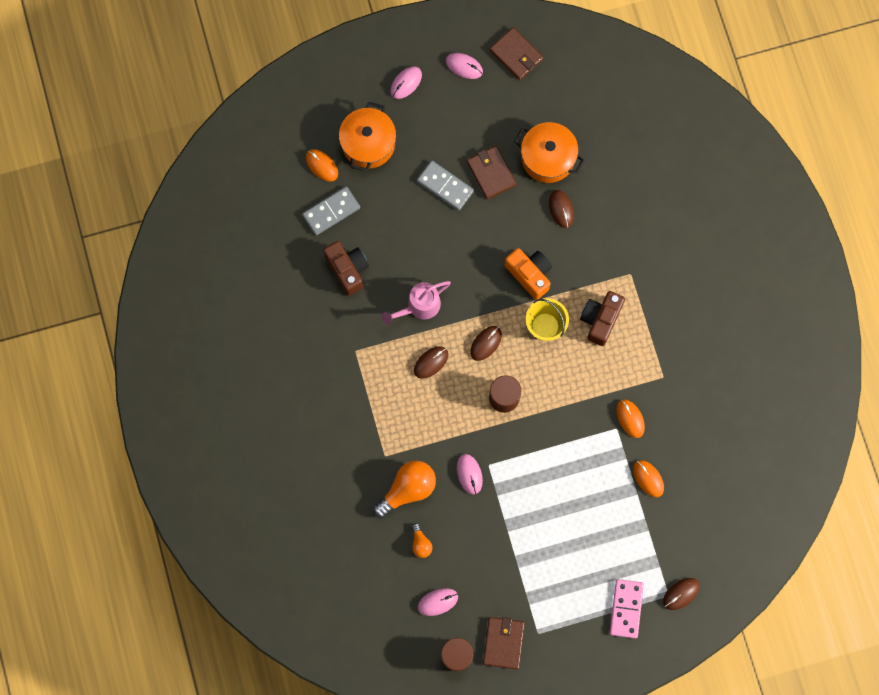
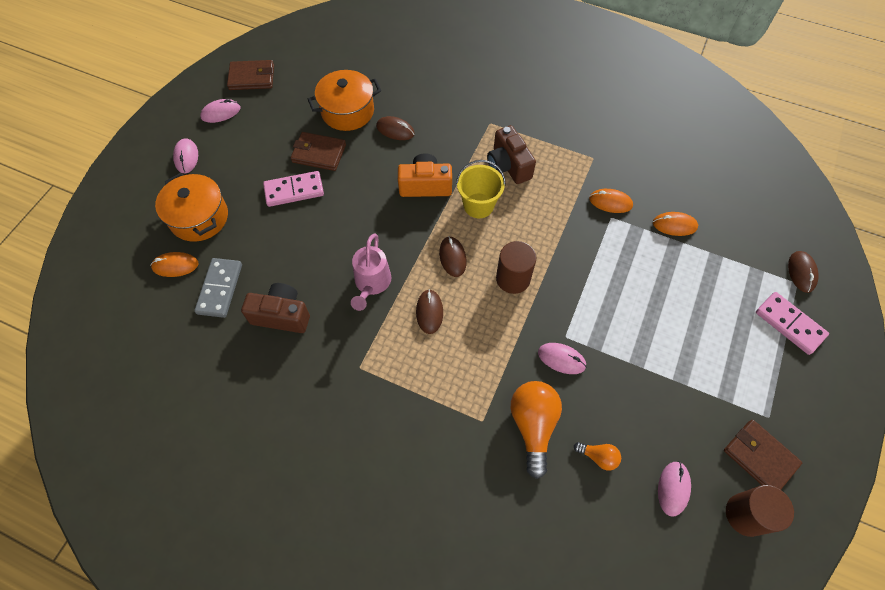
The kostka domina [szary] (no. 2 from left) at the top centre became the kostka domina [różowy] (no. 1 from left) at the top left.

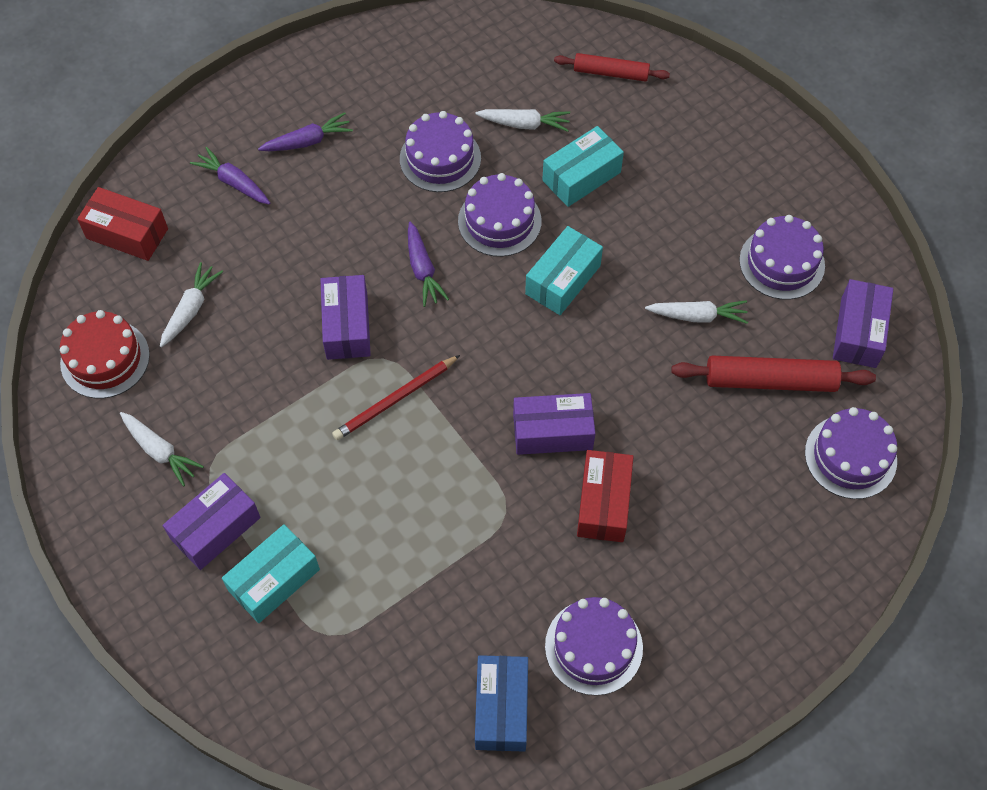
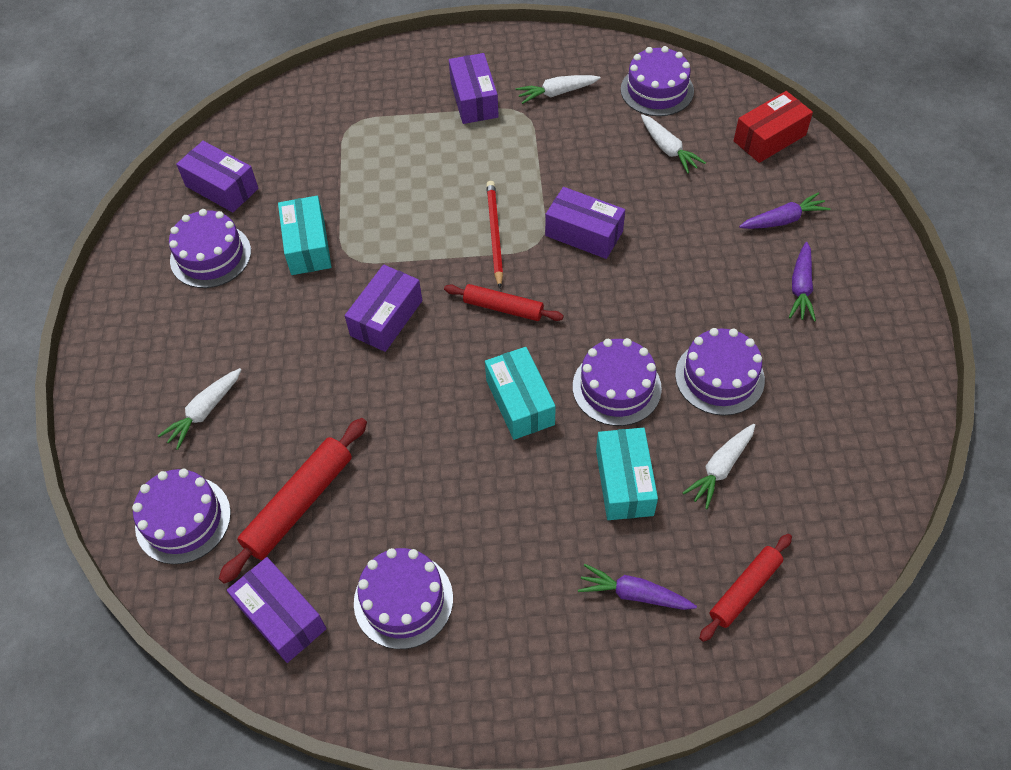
The tort [czerwony] at the middle left became the tort [fioletowy] (no. 5 from left) at the top centre.
The pudełko [turkusowy] (no. 1 from left) moved from the bottom left to the top left.
The marchewka [fioletowy] (no. 3 from left in the first image) moved from the centre to the bottom centre.
The pudełko [niebieski] at the bottom centre became the pudełko [fioletowy] (no. 1 from left) at the top left.
The pudełko [czerwony] (no. 2 from left) at the centre disappeared.
The marchewka [biały] (no. 4 from left in the first image) moved from the middle right to the middle left.
The wałek do ciasta [czerwony] (no. 2 from left) at the centre appeared.

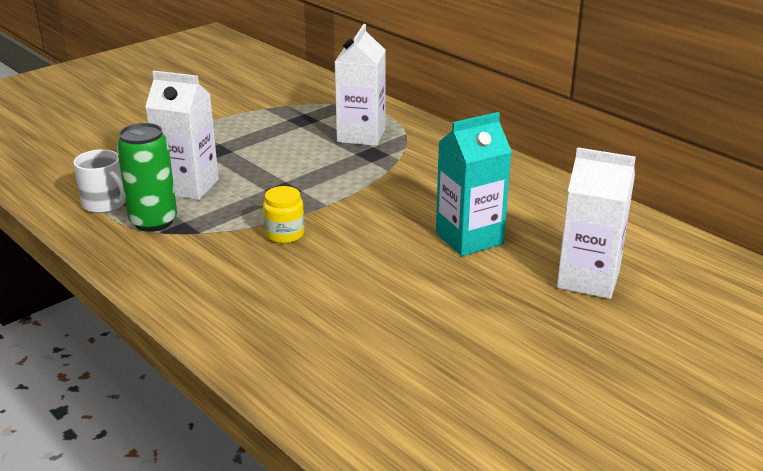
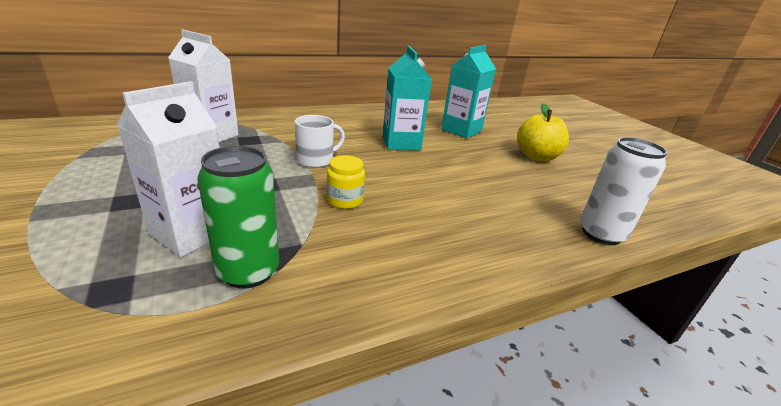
The kubek [biały] moved from the middle left to the centre.
The karton mleka [biały] (no. 3 from left) at the middle right became the karton mleka [turkusowy] (no. 2 from left) at the top centre.
The jabłko [żółty] at the top right appeared.
The puszka [biały] at the middle right appeared.

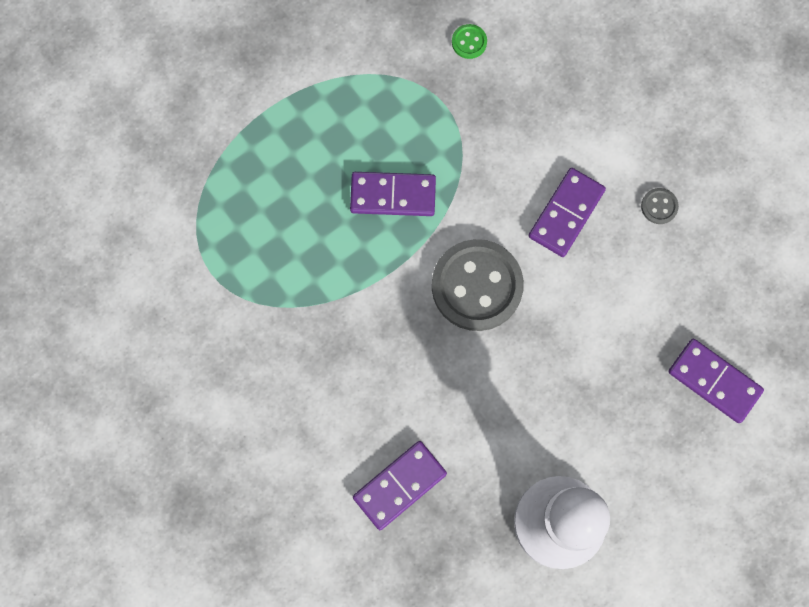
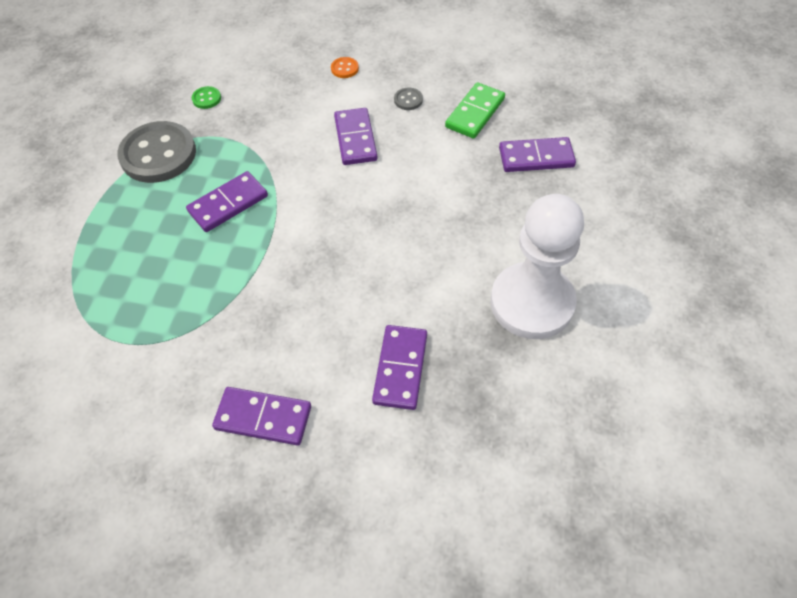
The guzik [szary] (no. 1 from left) moved from the centre to the top left.
The kostka domina [fioletowy] (no. 2 from left) at the bottom left appeared.
The guzik [pomarańczowy] at the top centre appeared.
The kostka domina [zielony] at the top centre appeared.

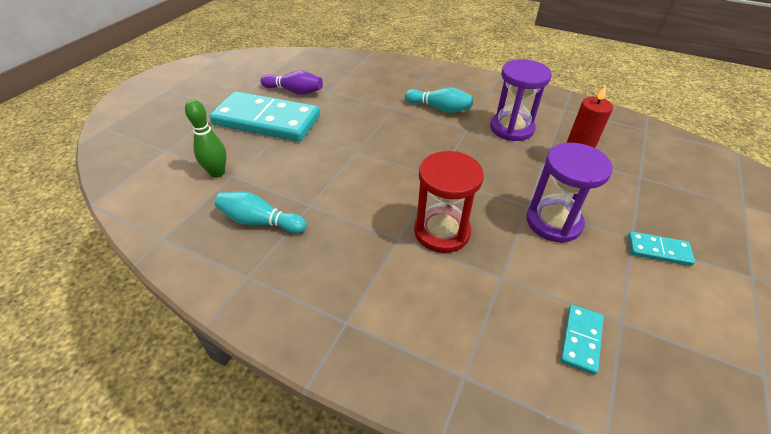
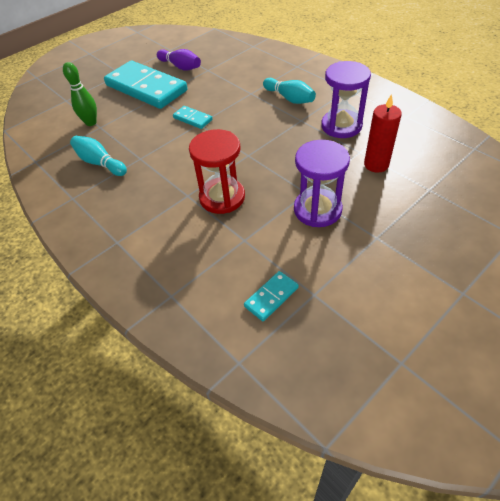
The kostka domina [turkusowy] (no. 3 from left in the first image) moved from the middle right to the top centre.

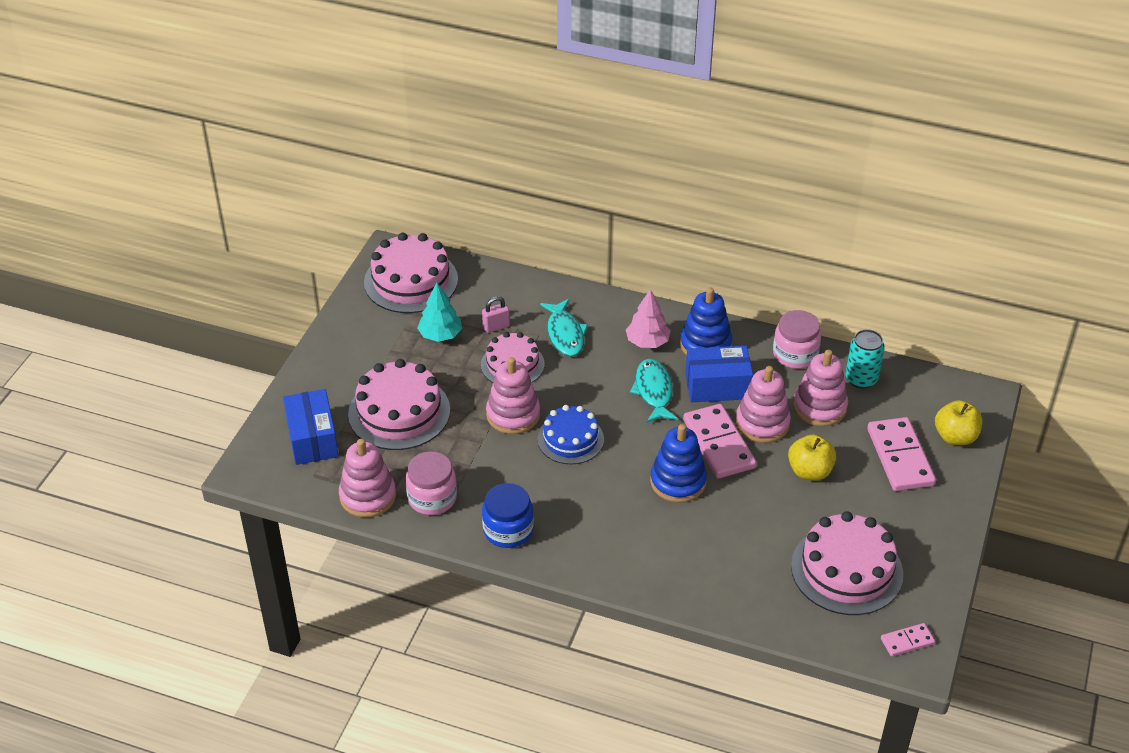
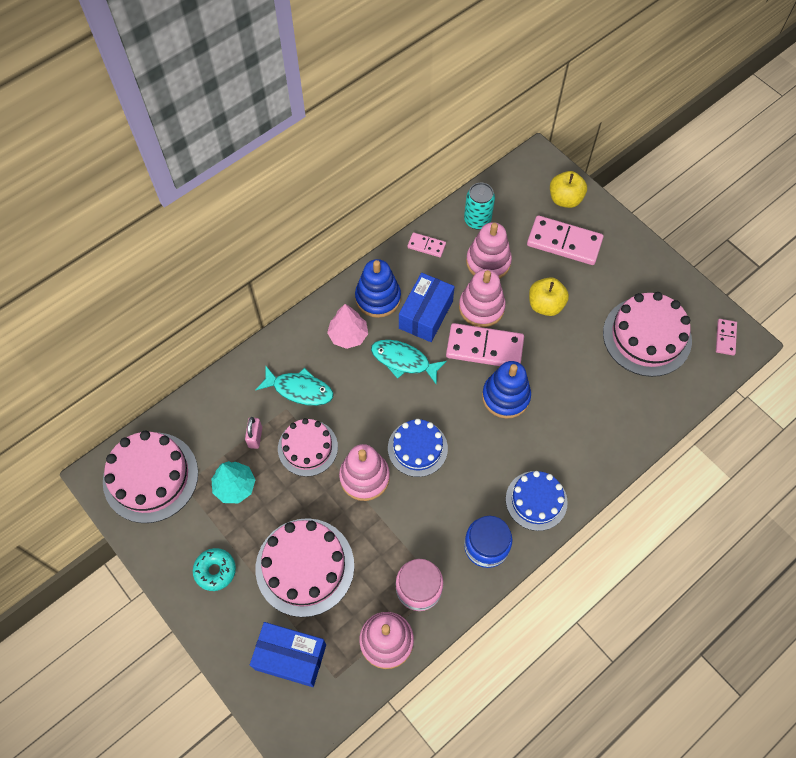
The słoik [różowy] (no. 2 from left) at the middle right was replaced by the kostka domina [różowy] (no. 1 from left) at the top centre.
The donut [turkusowy] at the bottom left appeared.
The tort [niebieski] (no. 2 from left) at the middle right appeared.

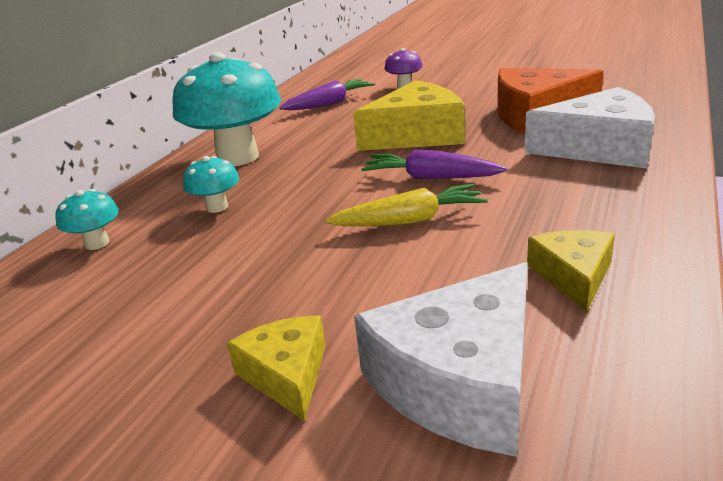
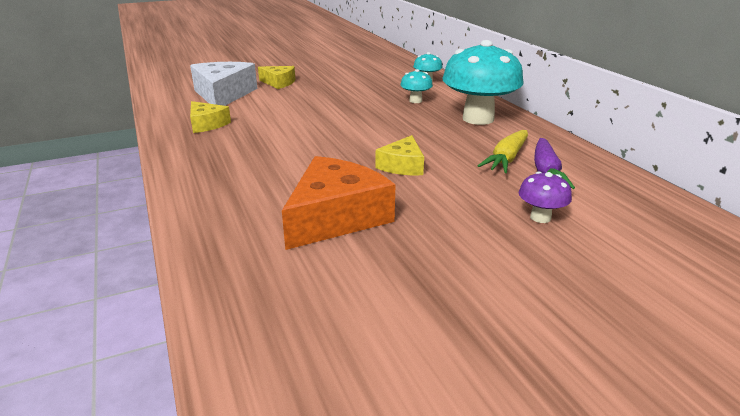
The marchewka [żółty] moved from the centre to the middle right.
The ser [żółty] (no. 2 from left in the first image) at the top centre changed to 0.56 times the size.
The marchewka [fioletowy] (no. 2 from left) at the centre disappeared.
The ser [biały] (no. 2 from left) at the top right disappeared.

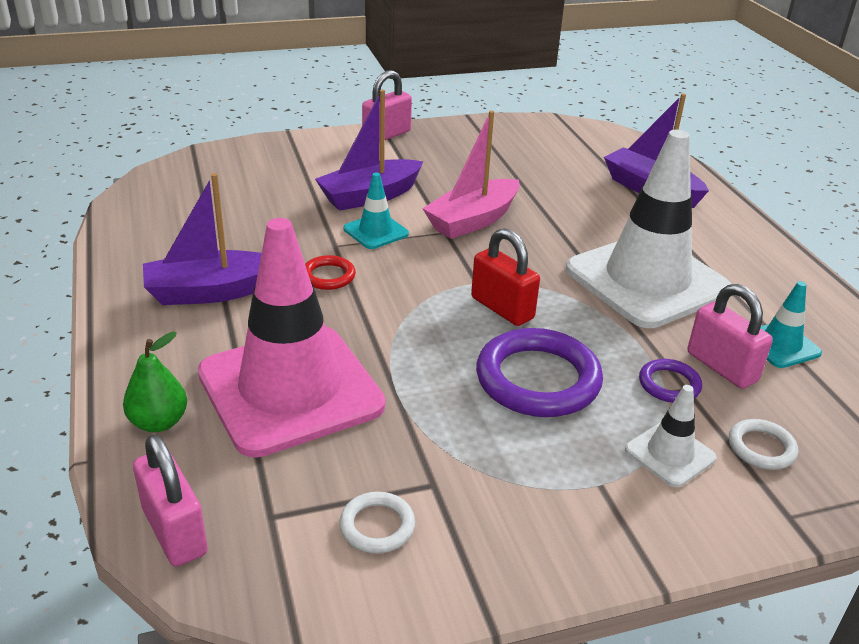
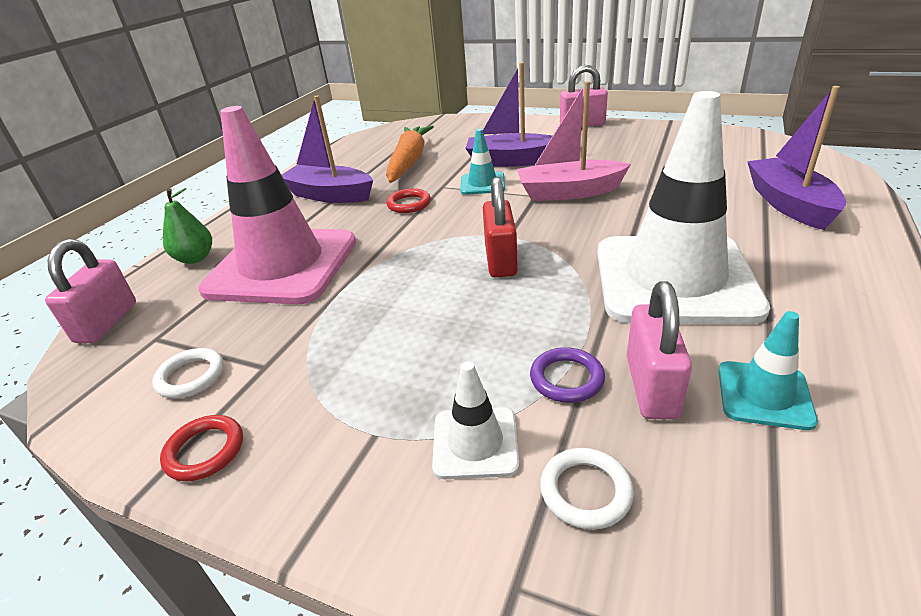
The pierścień [fioletowy] (no. 1 from left) at the centre disappeared.
The pierścień [czerwony] (no. 1 from left) at the bottom left appeared.
The marchewka [pomarańczowy] at the top centre appeared.

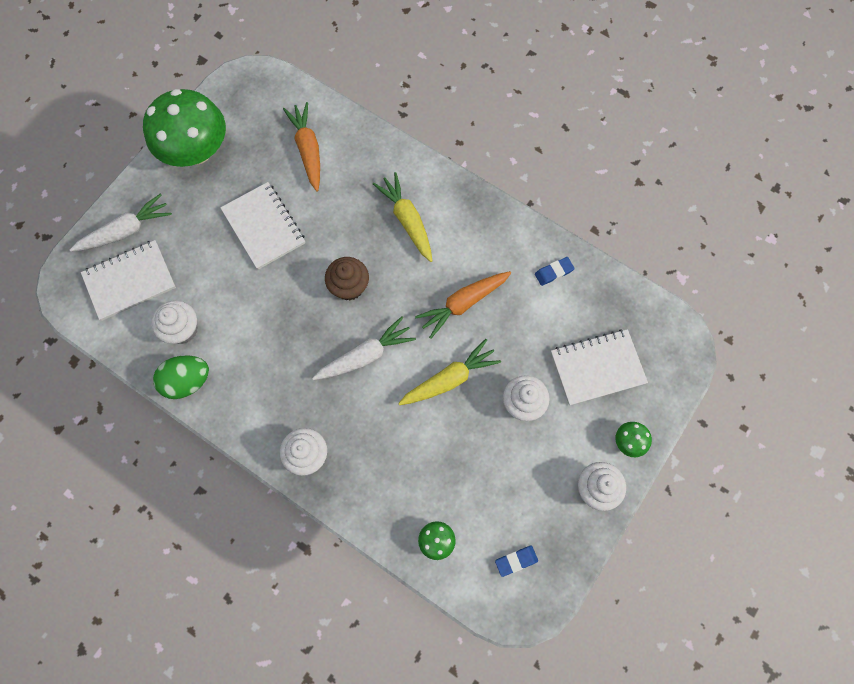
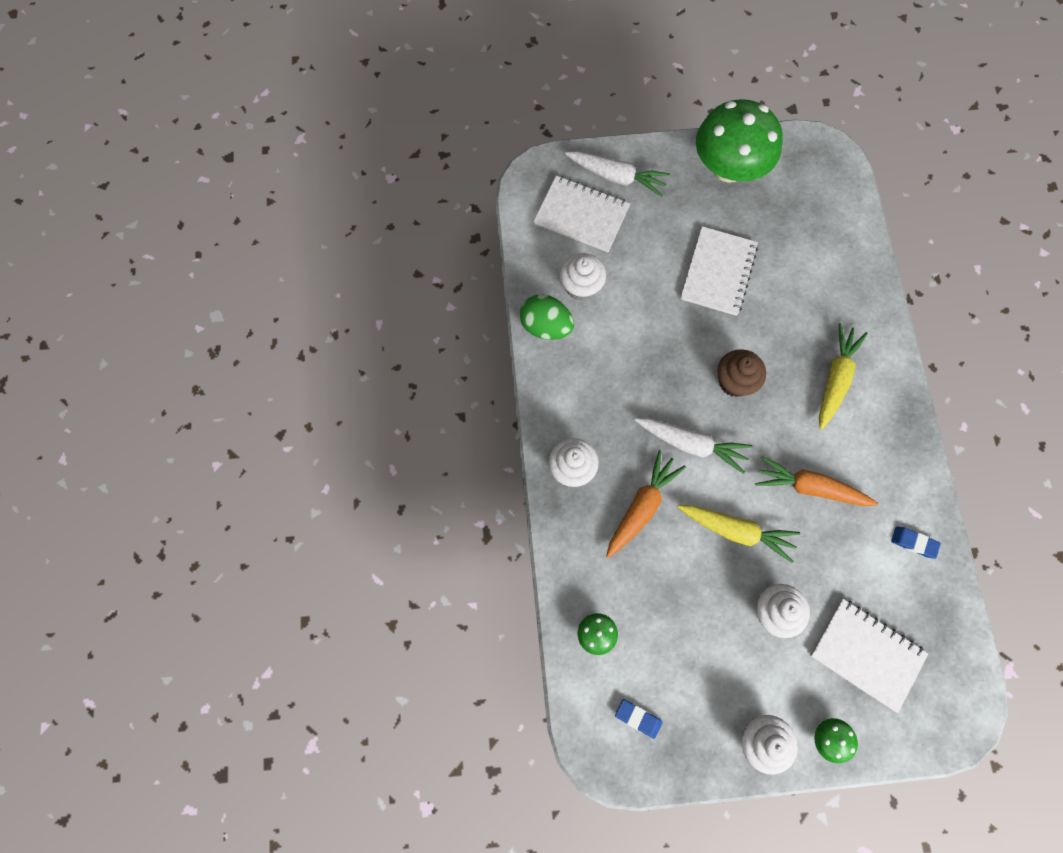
The marchewka [pomarańczowy] (no. 1 from left) moved from the top centre to the centre.

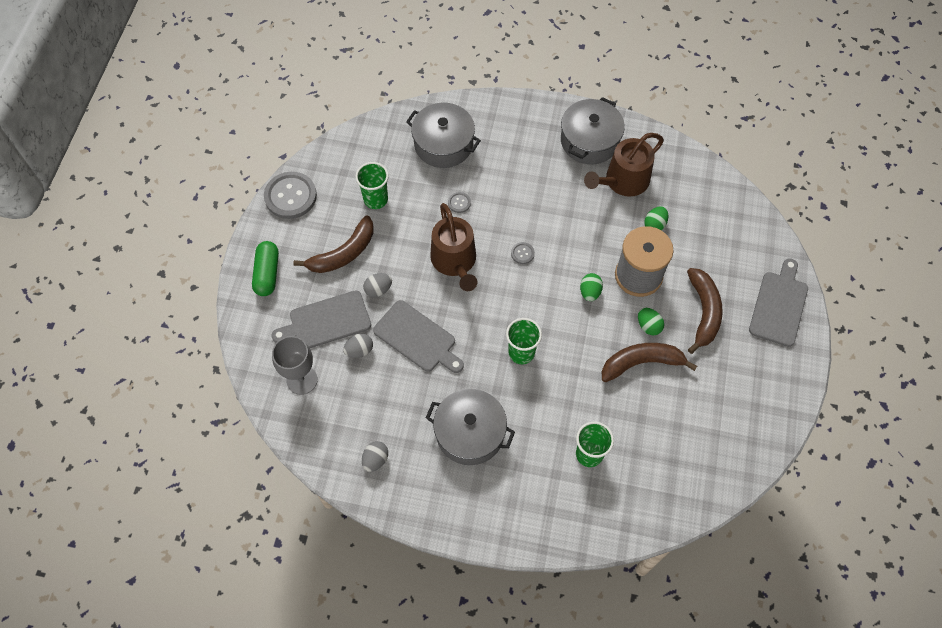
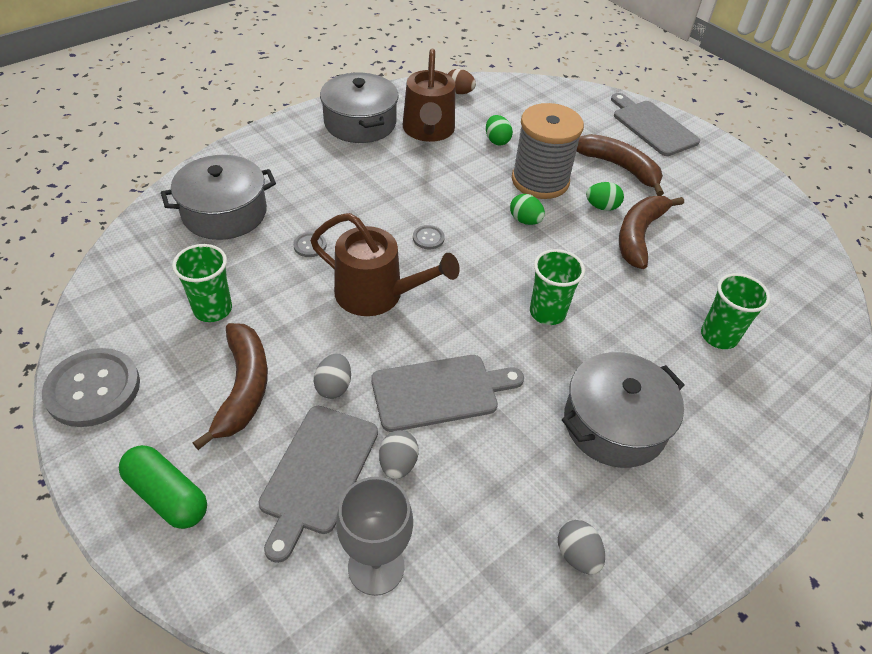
The jajko [brązowy] at the top centre appeared.

